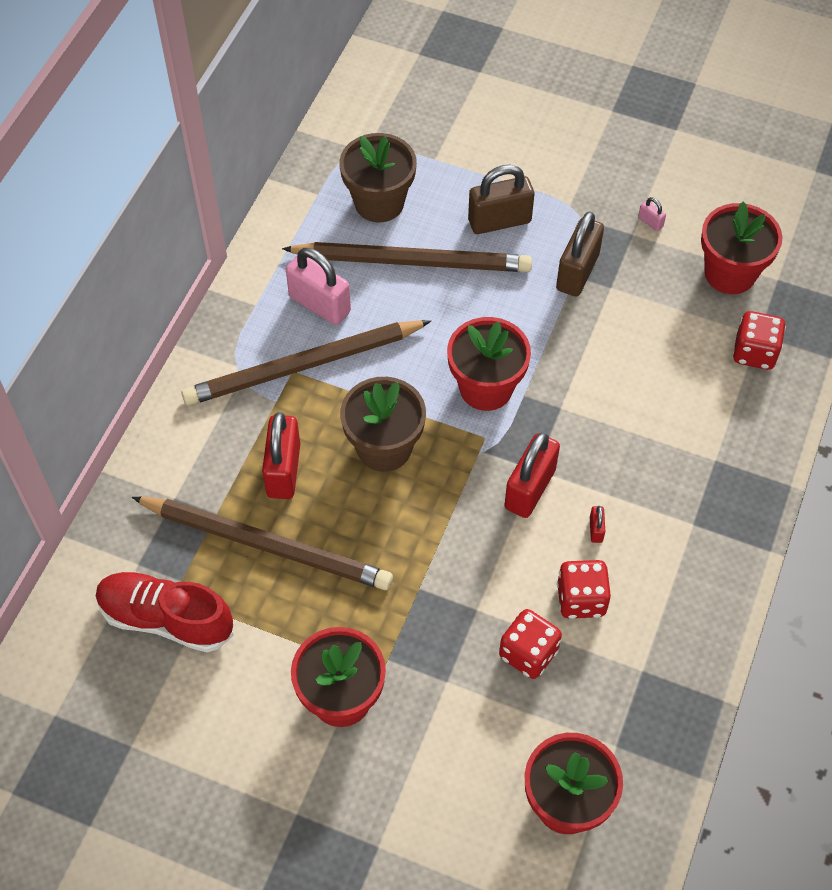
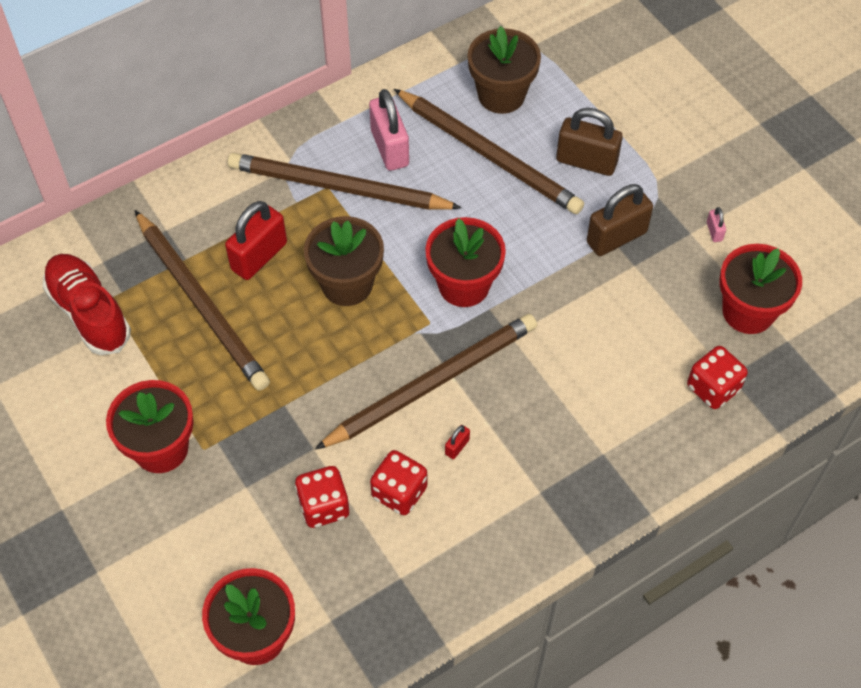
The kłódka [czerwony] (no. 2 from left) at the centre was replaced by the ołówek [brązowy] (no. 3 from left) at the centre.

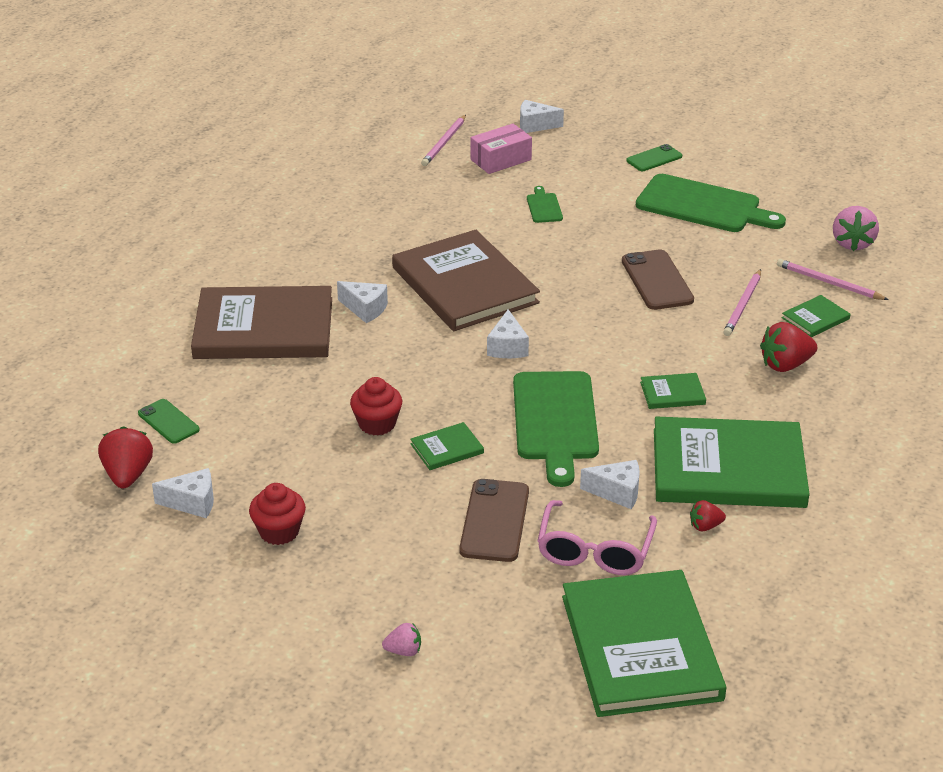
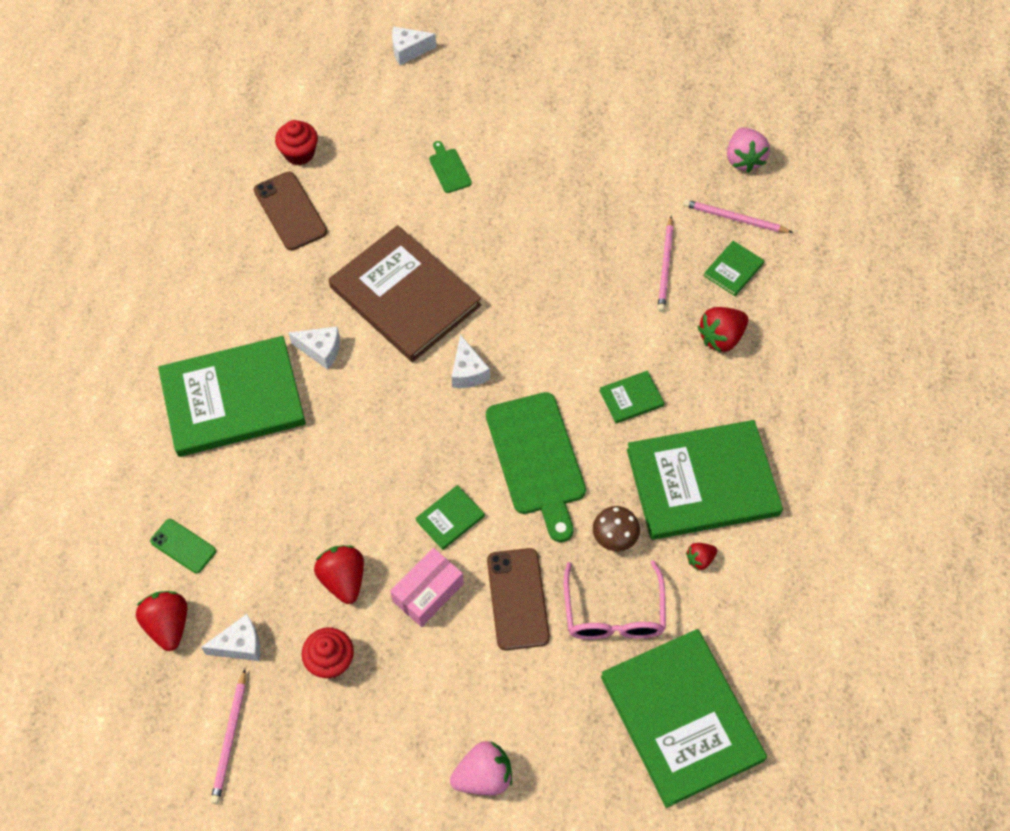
The książka [brązowy] (no. 1 from left) at the middle left became the książka [zielony] (no. 1 from left) at the middle left.
The muffinka [czerwony] (no. 2 from left in the first image) moved from the centre to the top left.
The truskawka [różowy] (no. 1 from left) at the bottom centre changed to 1.80 times the size.
The ołówek [różowy] (no. 1 from left) moved from the top centre to the bottom left.
The pudełko [różowy] moved from the top centre to the bottom centre.
The ser [biały] (no. 5 from left) at the centre was replaced by the grzyb [brązowy] at the centre.
The telefon [brązowy] (no. 2 from left in the first image) moved from the middle right to the top left.
The telefon [zielony] (no. 2 from left) at the top right disappeared.
The deska do krojenia [zielony] (no. 3 from left) at the top right disappeared.
The truskawka [czerwony] (no. 2 from left) at the bottom centre appeared.

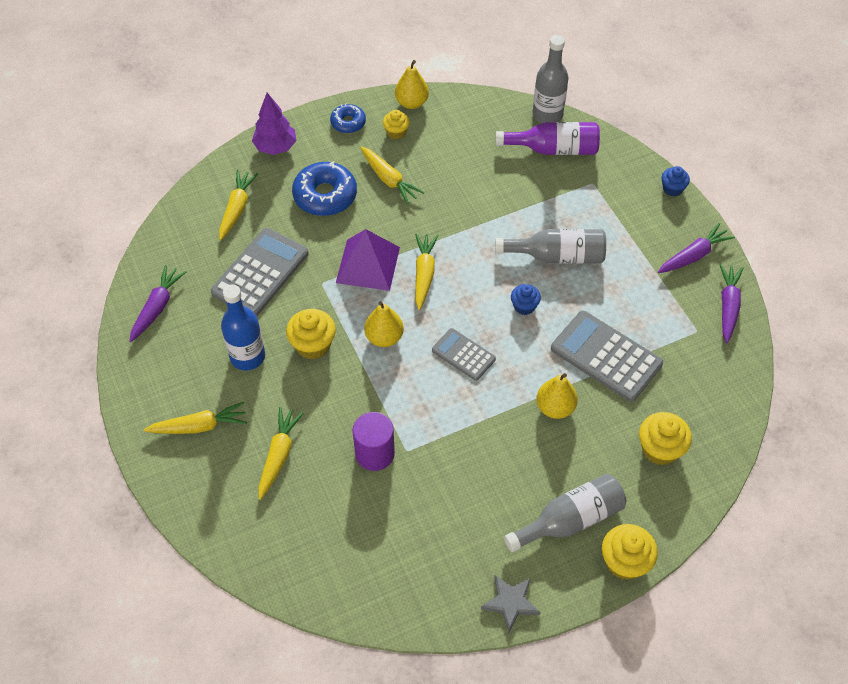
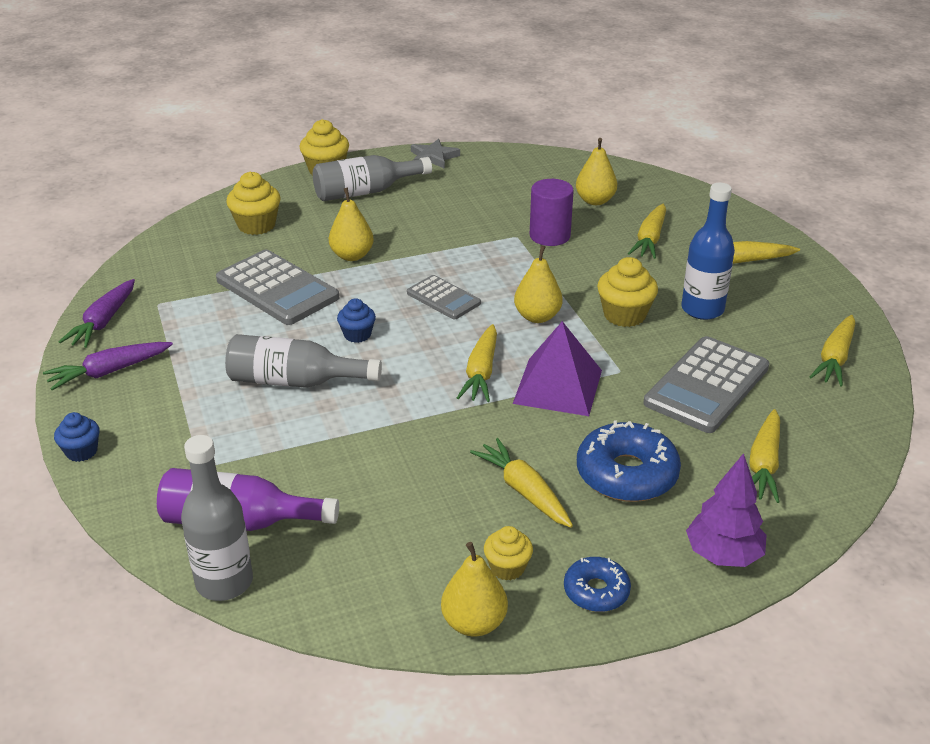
The marchewka [fioletowy] (no. 1 from left) at the middle left became the marchewka [żółty] (no. 6 from left) at the middle right.
The gruszka [żółty] (no. 4 from left) at the top centre appeared.

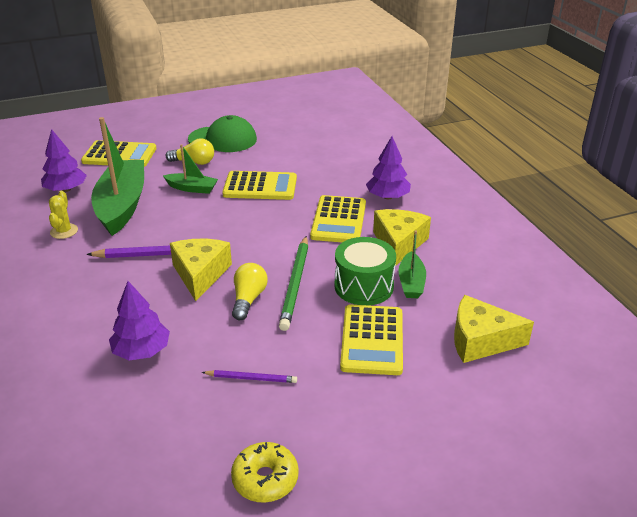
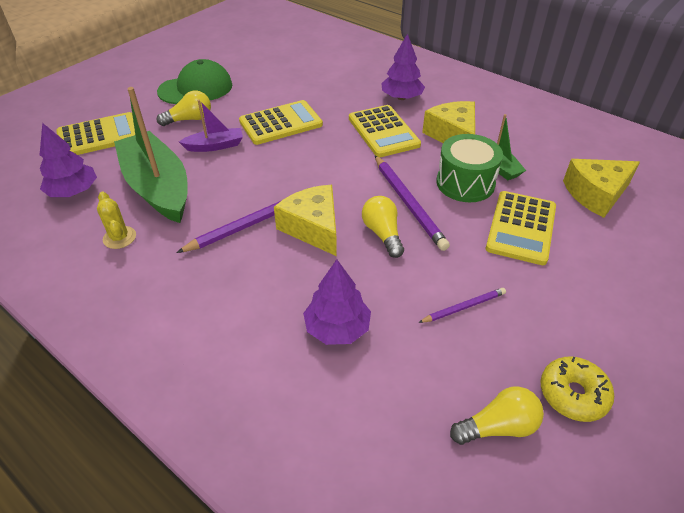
The łódka [zielony] (no. 2 from left) at the top left became the łódka [fioletowy] at the top left.
The ołówek [zielony] at the centre became the ołówek [fioletowy] (no. 2 from left) at the centre.
The kalkulator [żółty] (no. 4 from left) at the centre turned 45 degrees clockwise.
The żarówka [żółty] (no. 3 from left) at the bottom right appeared.

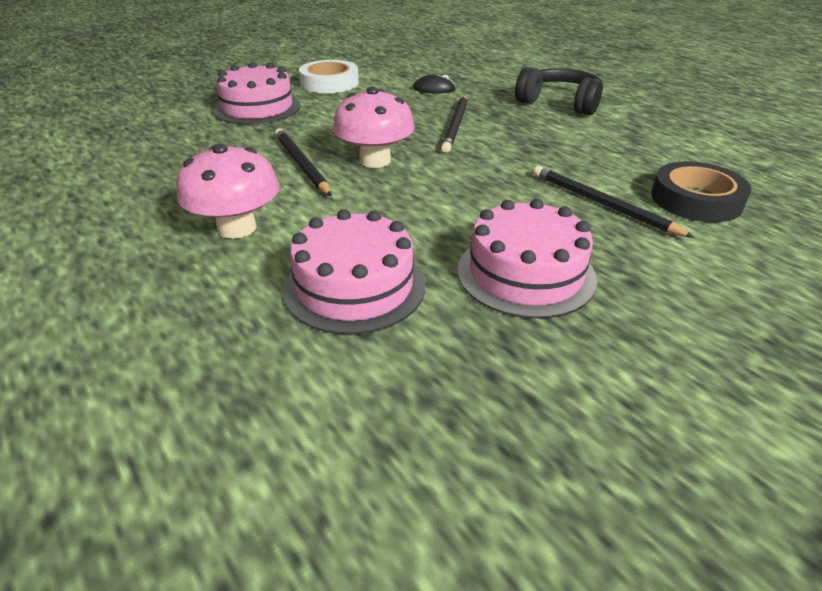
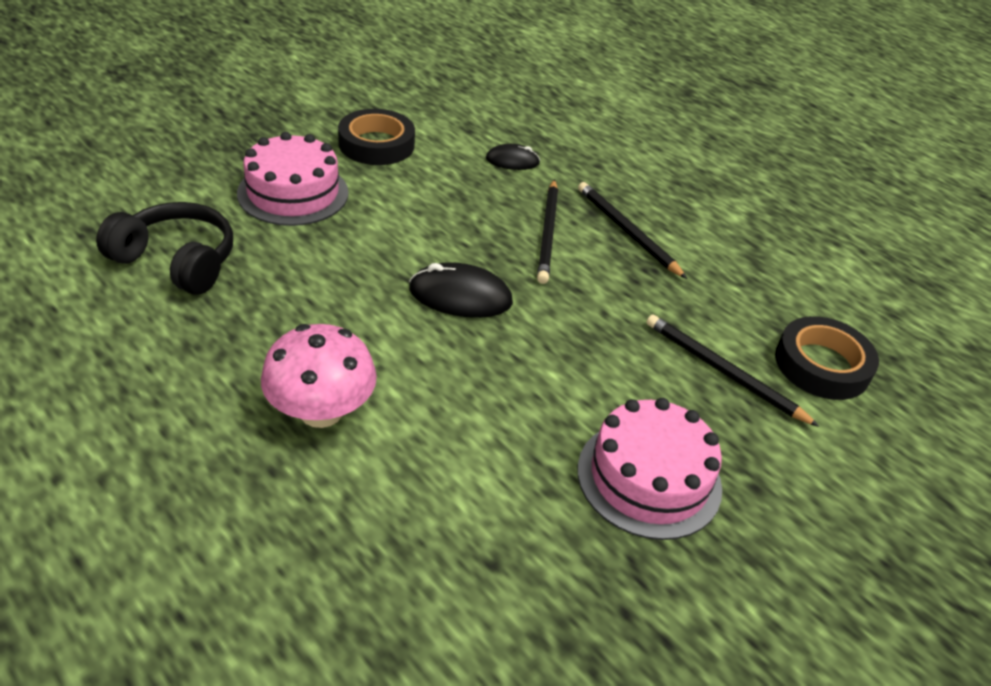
The ołówek [czarny] (no. 1 from left in the first image) moved from the top centre to the centre.
The tort [różowy] (no. 2 from left) at the centre disappeared.
The taśma klejąca [biały] at the top centre became the taśma klejąca [czarny] (no. 1 from left) at the top centre.
The grzyb [różowy] (no. 2 from left) at the top centre was replaced by the myszka [czarny] (no. 1 from left) at the centre.
The słuchawki [czarny] moved from the top right to the middle left.

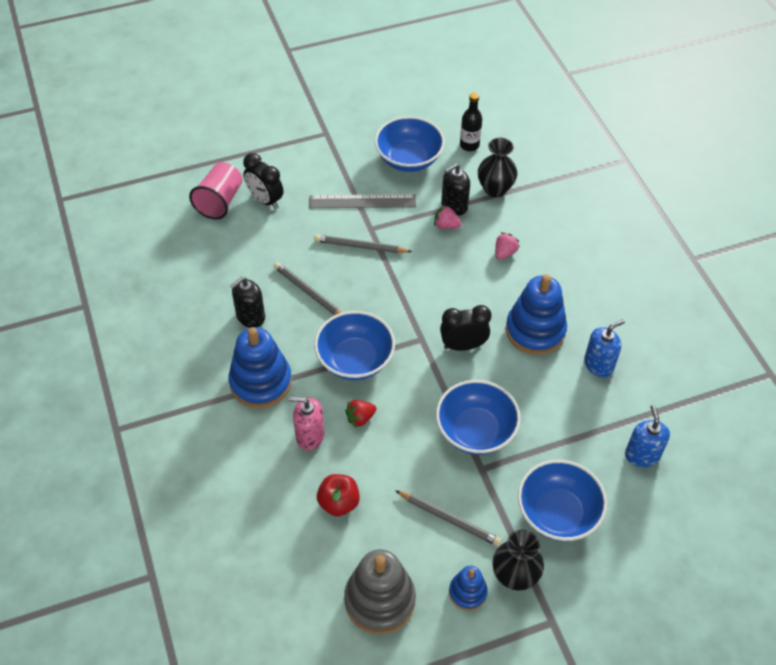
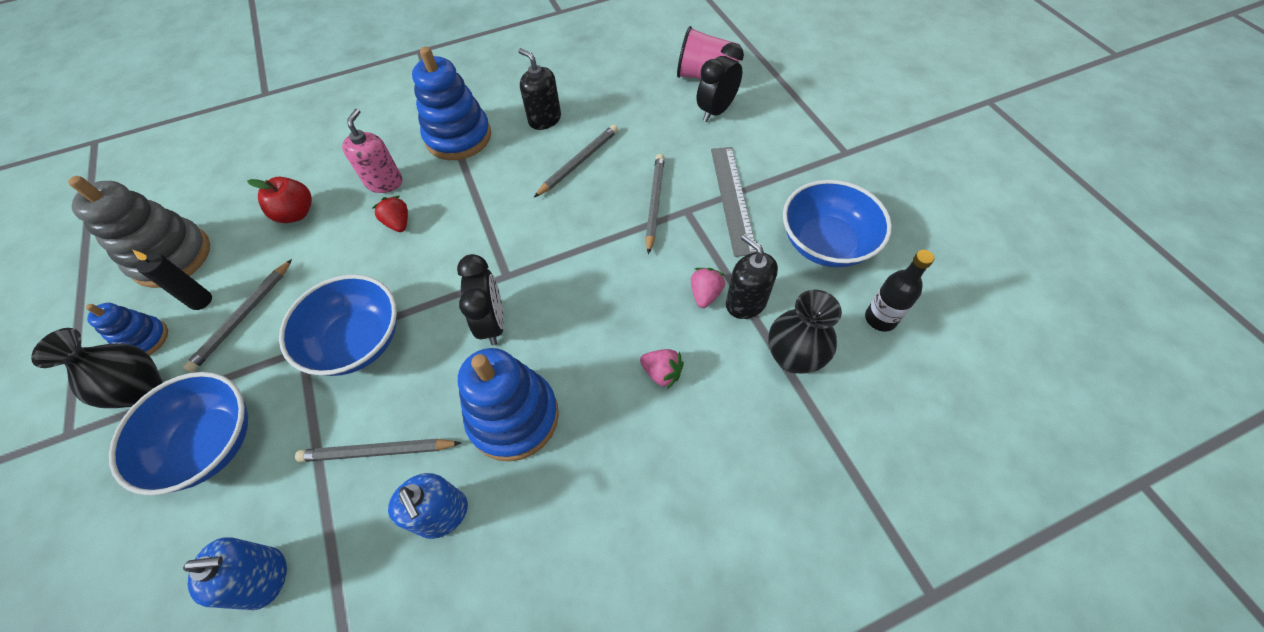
The miska [niebieski] (no. 1 from left) at the centre disappeared.
The świeca [czarny] at the middle left appeared.
The ołówek [szary] (no. 2 from left) at the bottom left appeared.

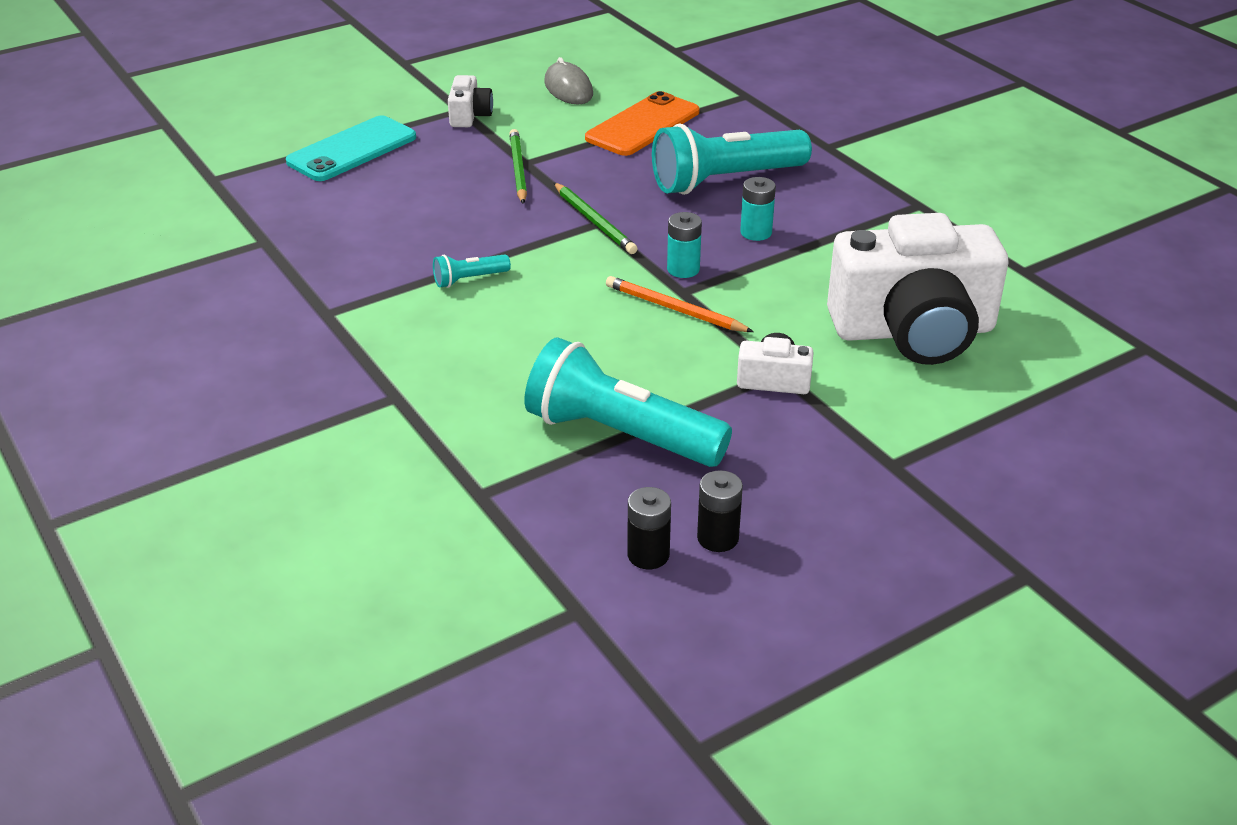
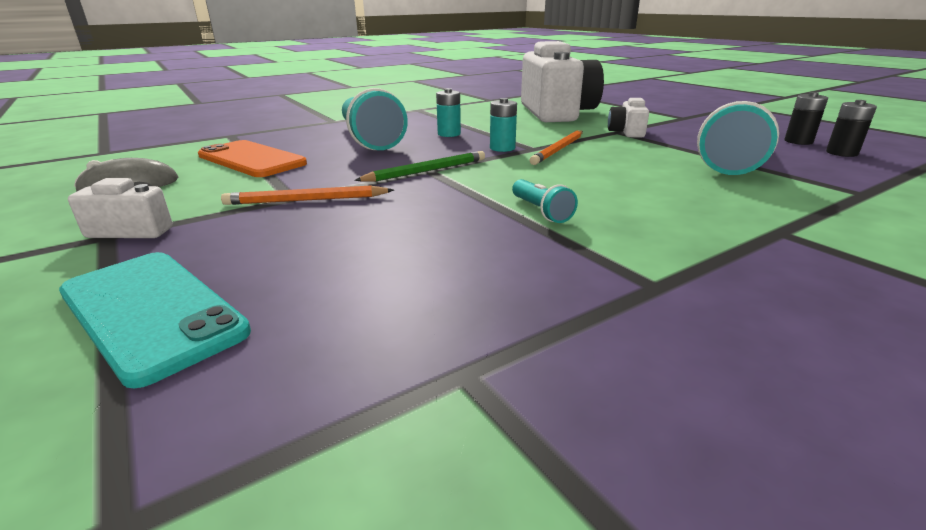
The ołówek [zielony] (no. 1 from left) at the top centre became the ołówek [pomarańczowy] (no. 1 from left) at the middle left.

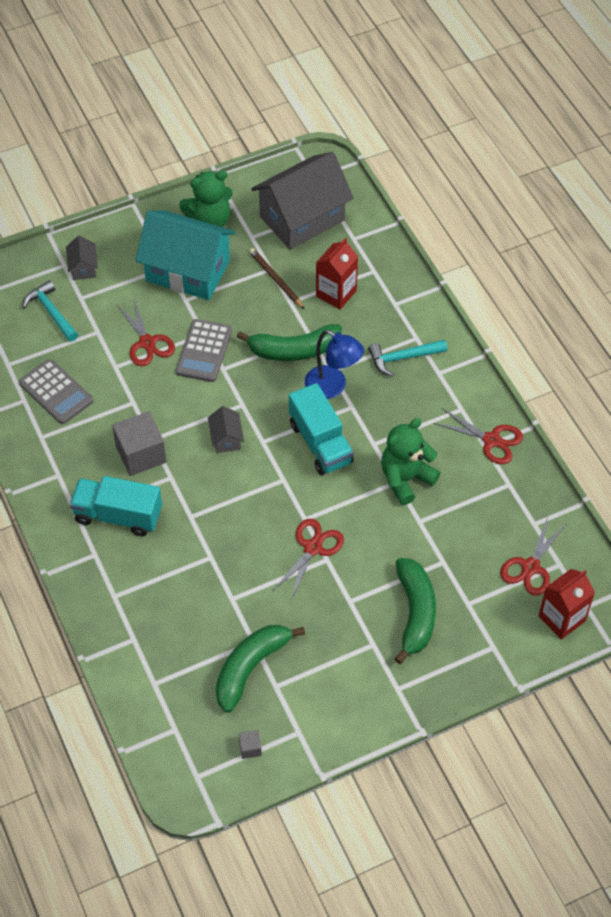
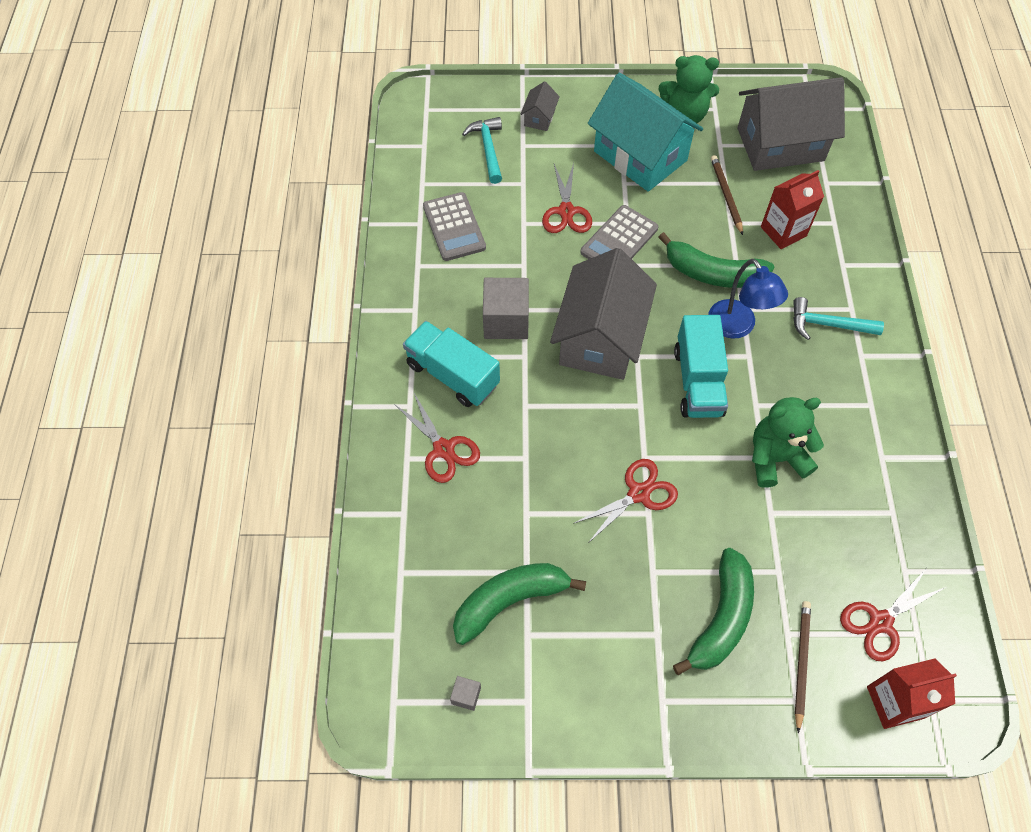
The domek [szary] (no. 2 from left) at the centre changed to 2.38 times the size.
The nożyczki [czerwony] (no. 3 from left in the first image) moved from the middle right to the centre.
The ołówek [brązowy] (no. 2 from left) at the bottom right appeared.

